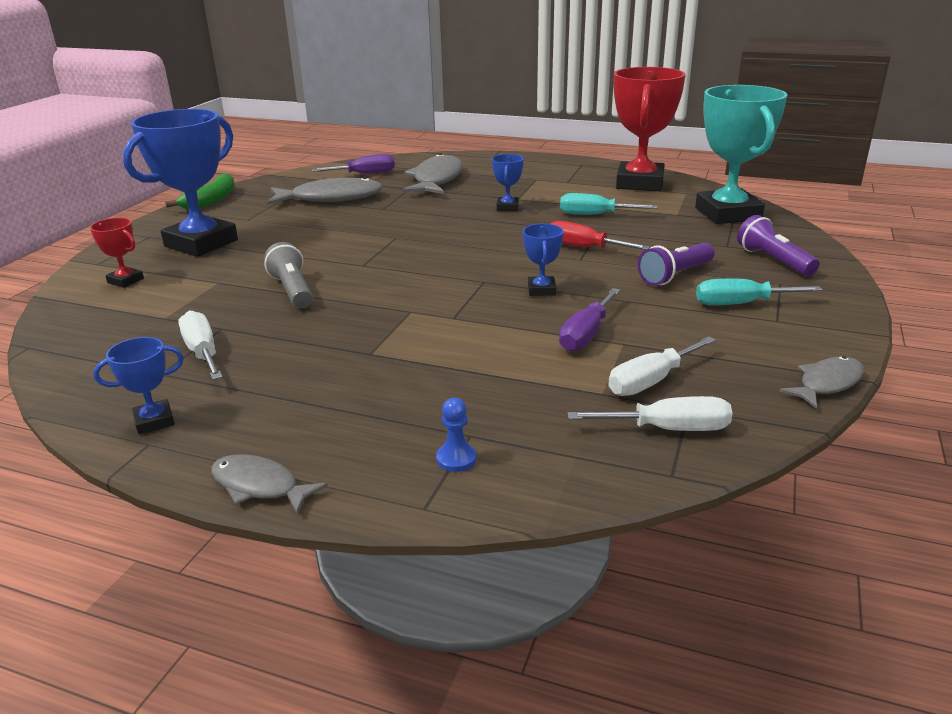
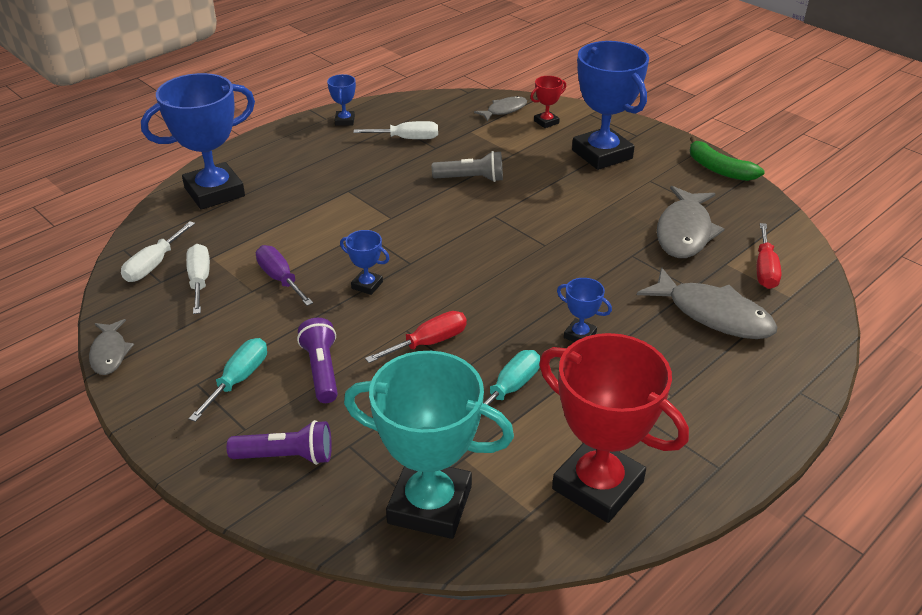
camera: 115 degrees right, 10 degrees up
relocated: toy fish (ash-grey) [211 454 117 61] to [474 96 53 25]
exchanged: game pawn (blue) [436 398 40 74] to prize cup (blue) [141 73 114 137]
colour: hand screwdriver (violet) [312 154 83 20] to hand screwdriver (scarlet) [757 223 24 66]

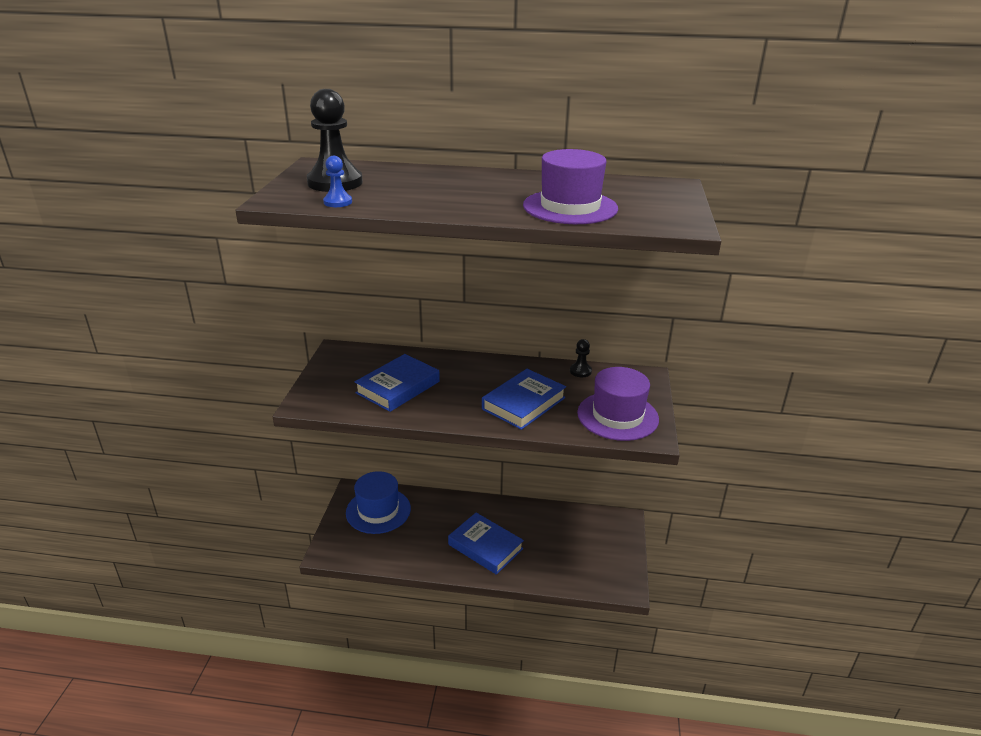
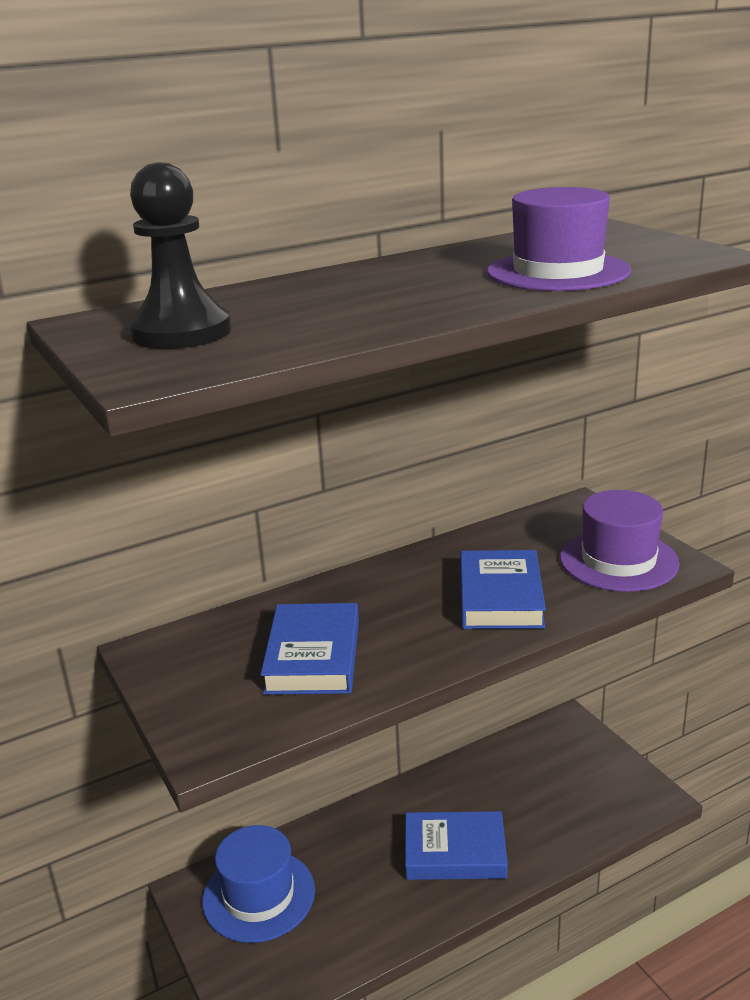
camera: 35 degrees left, 5 degrees down
missing: game pawn (blue) [323 156 29 51]; game pawn (ebony) [570 339 22 38]

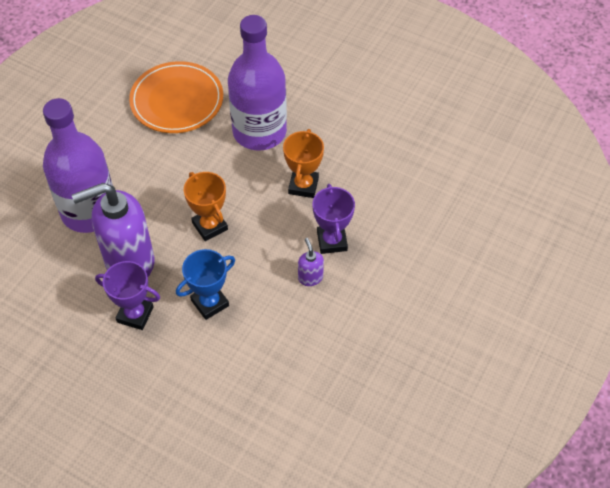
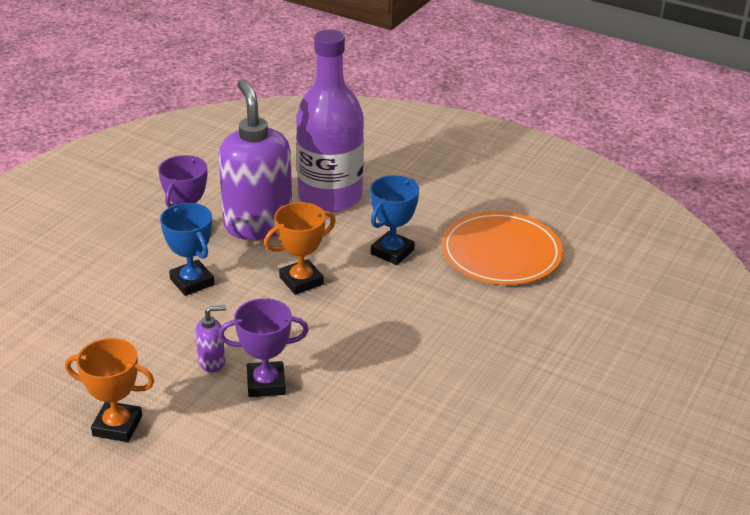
camera: 90 degrees right, 20 degrees down
missing: bottle (violet) [228 15 59 135]
appeared: prize cup (blue) [370 175 49 90]
relocated: prize cup (orange) [283 129 41 69] to [65 338 89 104]

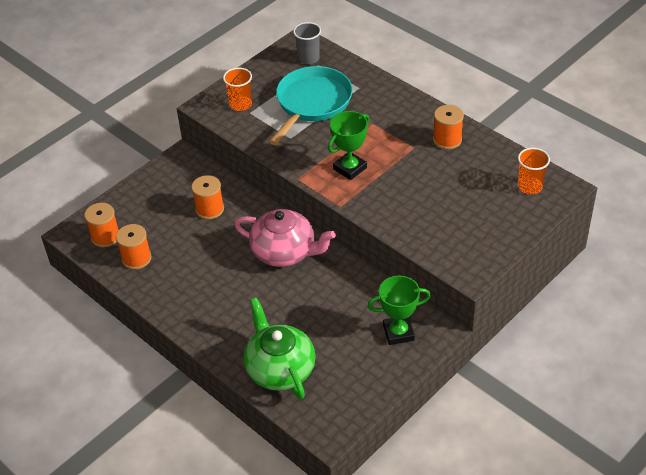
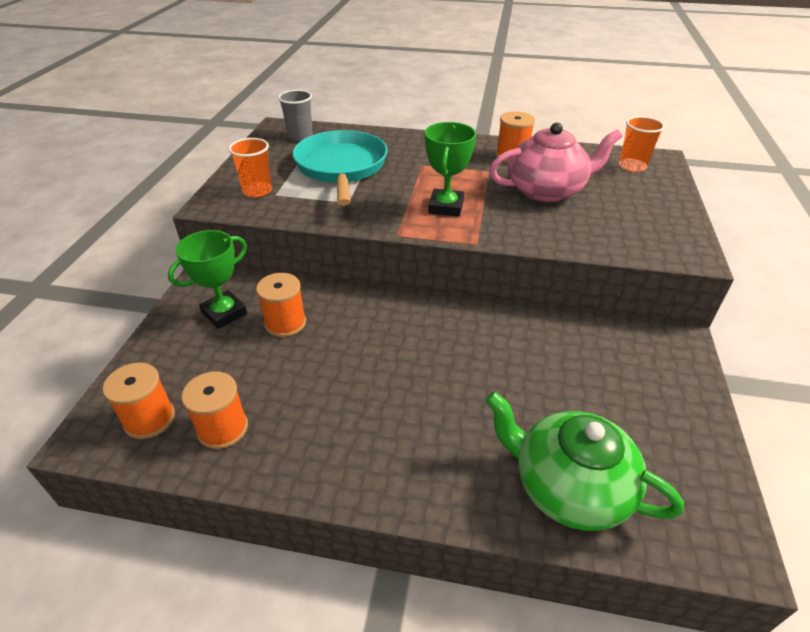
camera: 35 degrees left, 5 degrees down
relocated: tea pot (rose-pink) [234 209 102 58] to [489 122 133 80]; prize cup (emerald) [368 275 63 70] to [168 230 79 99]

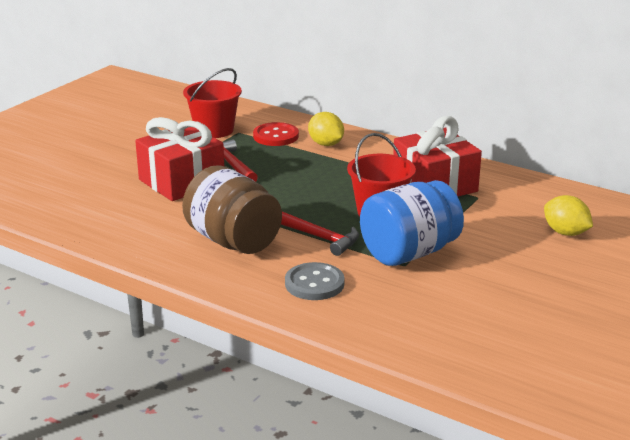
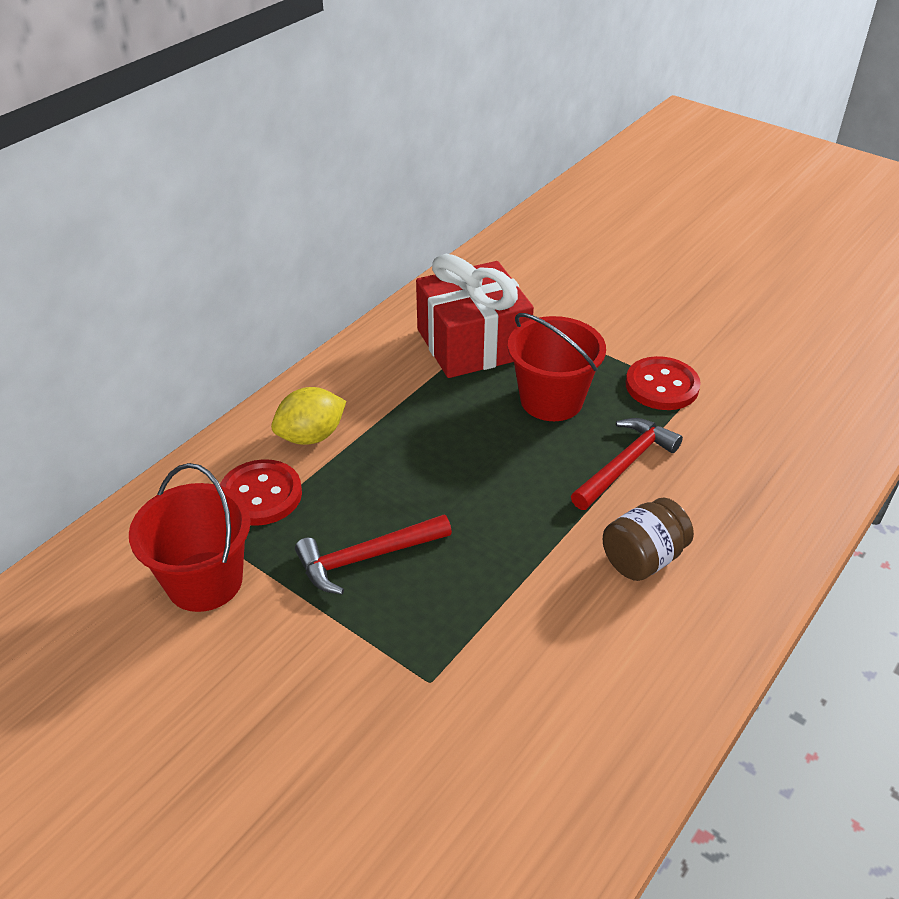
camera: 85 degrees left, 15 degrees up
missing: gift (scarlet) [135 117 89 84]; sewing button (ash-grey) [285 262 60 38]; toy lemon (bright yellow) [544 195 49 41]
exchanged: jar (blue) [360 180 104 86] to sewing button (scarlet) [626 356 75 54]
size: jar (dark brown) [182 165 100 89] = [603 498 91 83] x0.57

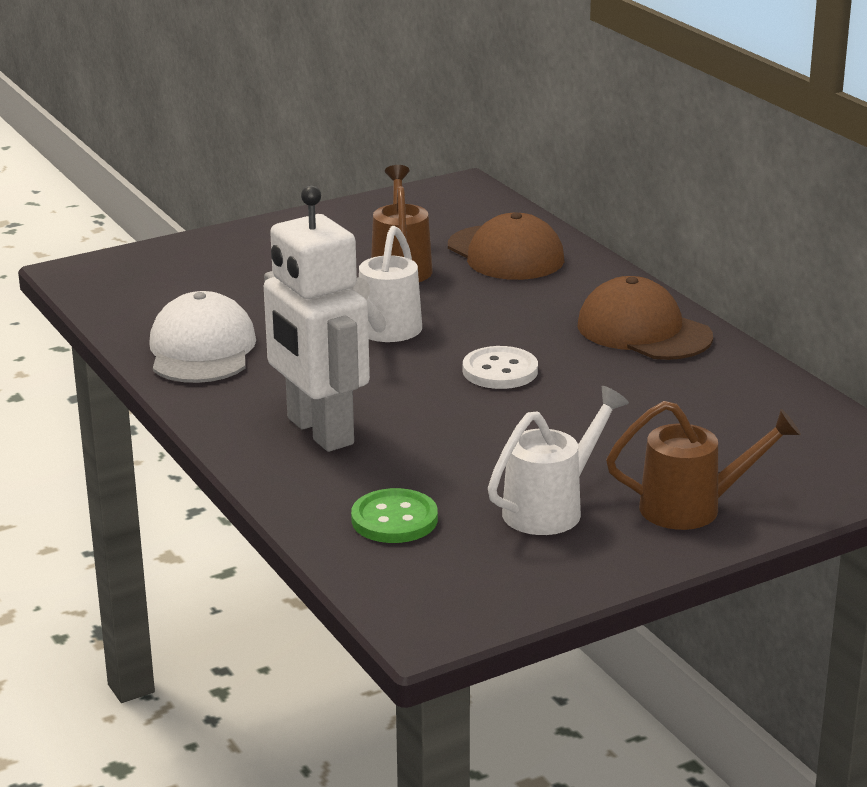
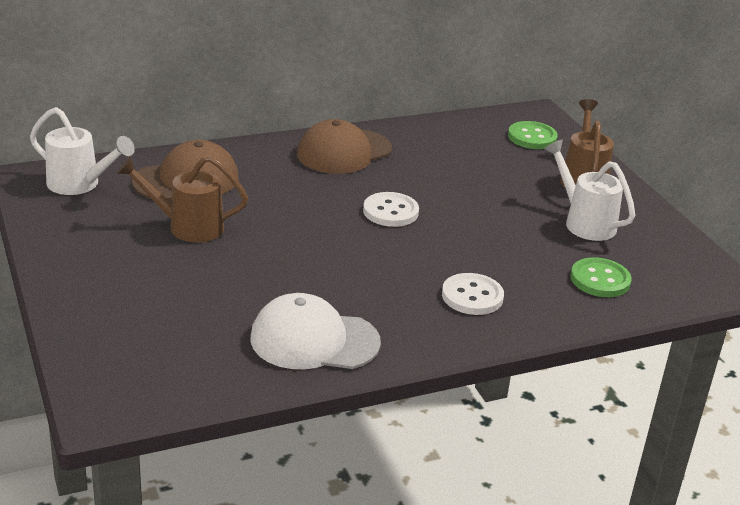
camera: 85 degrees left, 5 degrees up
appeared: sewing button (emerald) [508 121 50 28]
relocated: watering pot (snow-white) [351 226 71 116] to [30 107 105 88]
exchanged: robot figure (snow-white) [264 185 106 267] to sewing button (snow-white) [442 273 62 42]

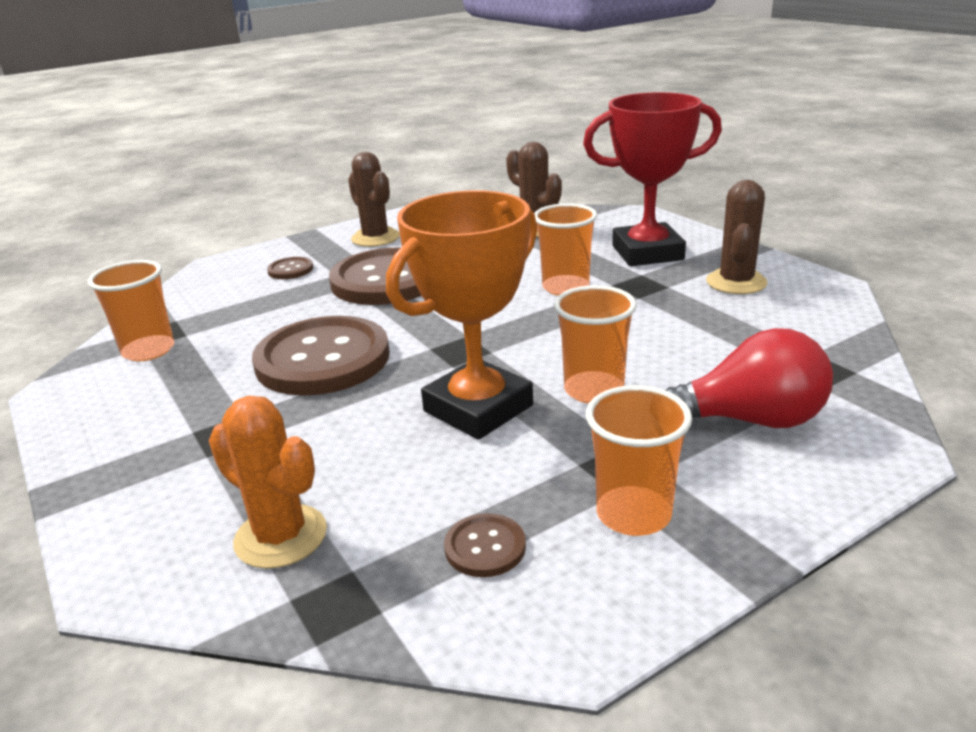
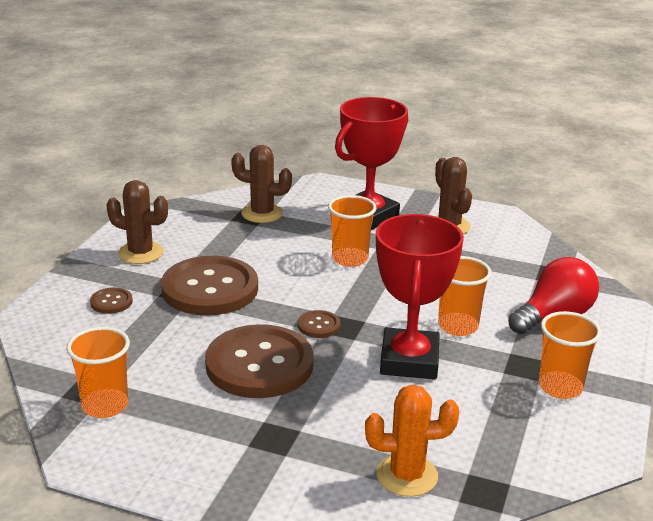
camera: 40 degrees left, 0 degrees up
relocated: sewing button (dark brown) [444 513 82 64] to [298 310 42 28]
colour: prize cup (orange) [386 190 151 250] to prize cup (scarlet) [376 214 88 165]

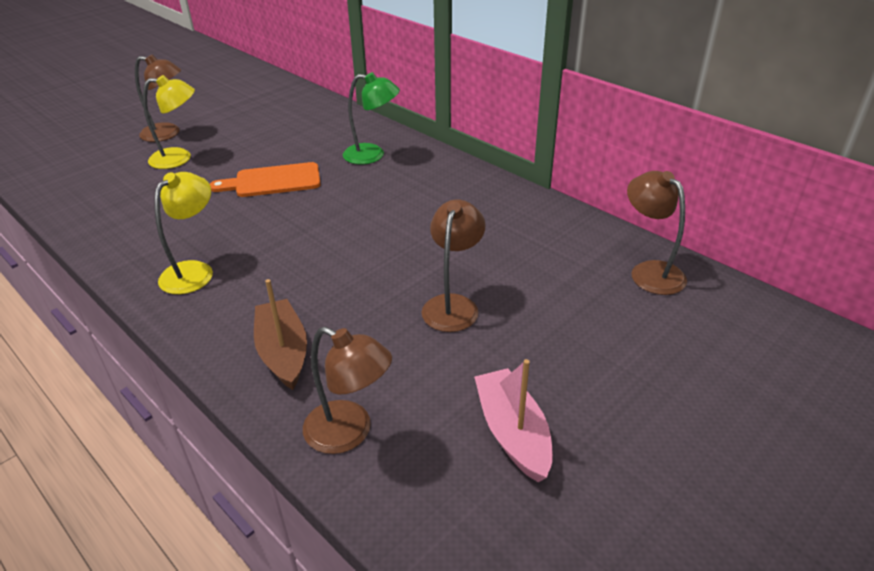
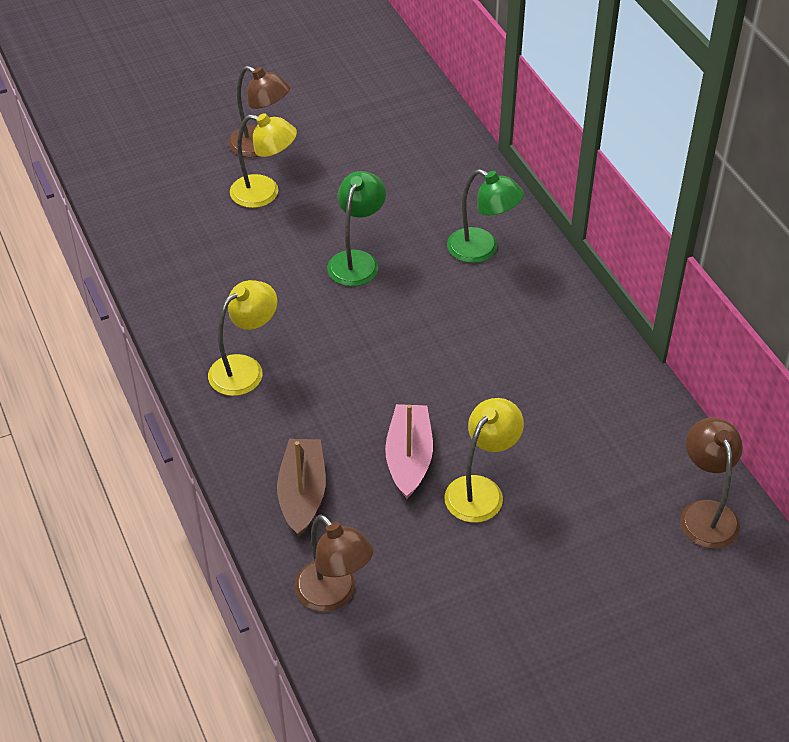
camera: 20 degrees right, 10 degrees up
relocated: sailboat (rose-pink) [474 359 79 123] to [385 404 48 95]
exchanged: cutting board (orange) [210 162 111 35] to desk lamp (emerald) [327 171 59 115]
colour: desk lamp (dark brown) [422 200 64 132] to desk lamp (bright yellow) [444 398 80 125]

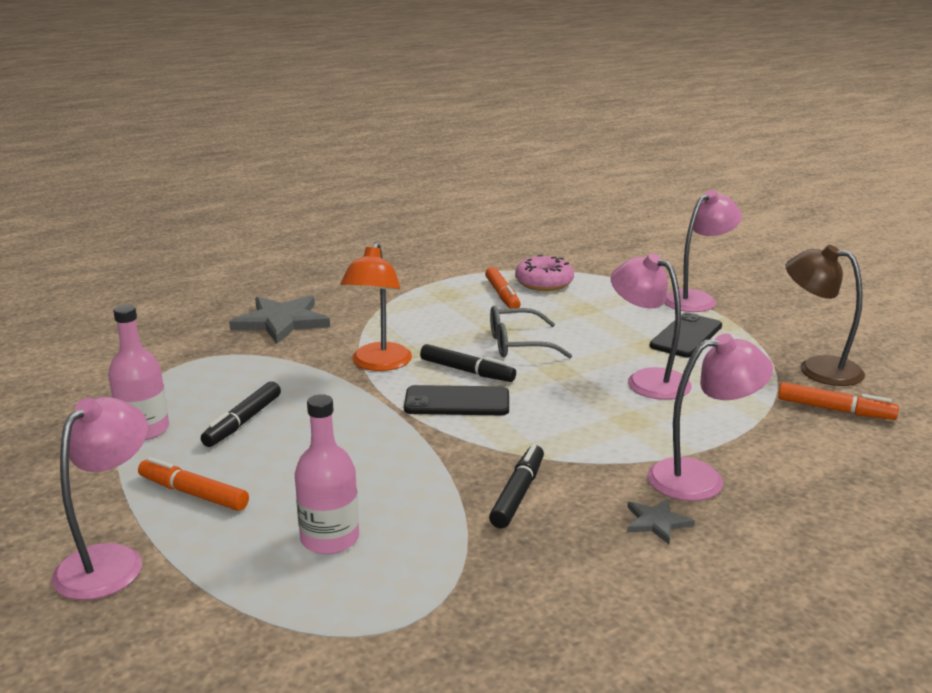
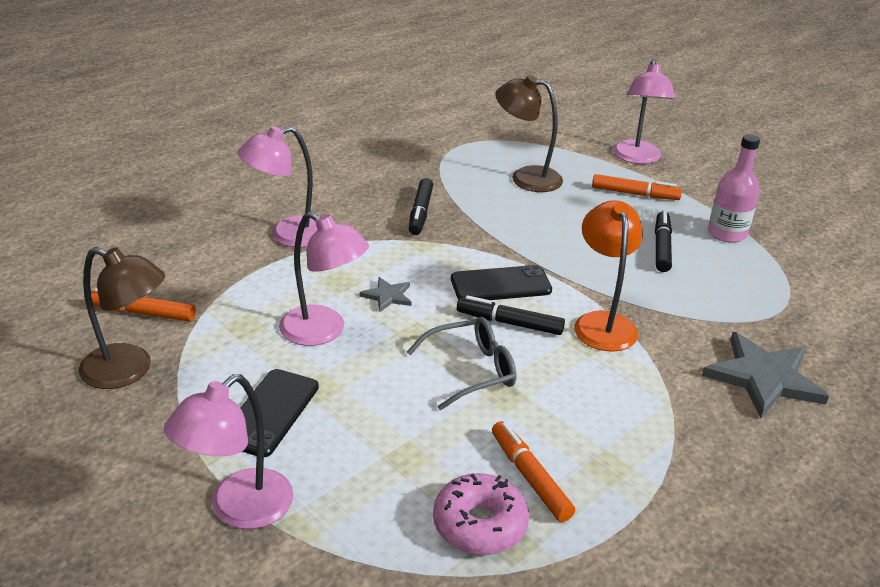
camera: 165 degrees right, 10 degrees up
relocated: star shape (ash-grey) [627 498 68 46] to [360 277 51 35]
exchanged: bottle (rose-pink) [295 394 64 160] to desk lamp (dark brown) [495 75 68 117]

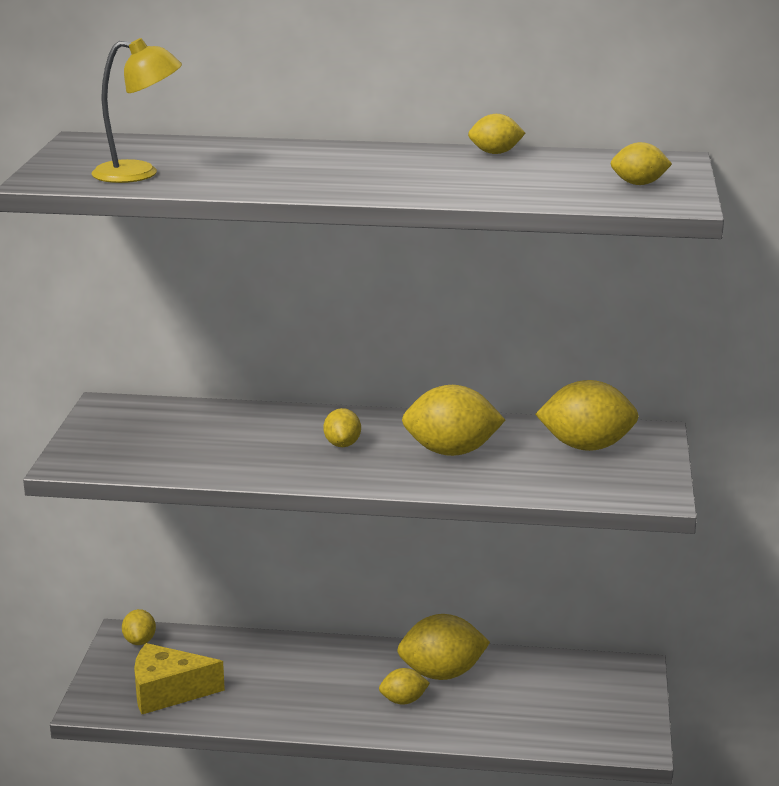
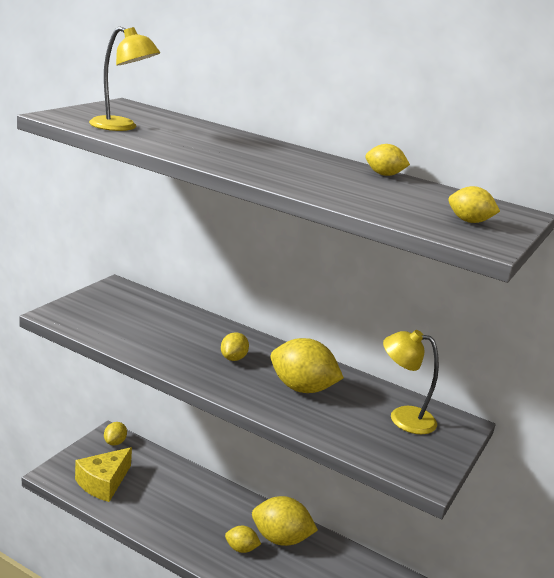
camera: 20 degrees right, 0 degrees up
exchanged: toy lemon (bright yellow) [535 380 104 71] to desk lamp (bright yellow) [383 330 56 104]
spun: cheese (bright yellow) [134 643 91 71] = [75 447 57 55] 75 degrees counterclockwise

